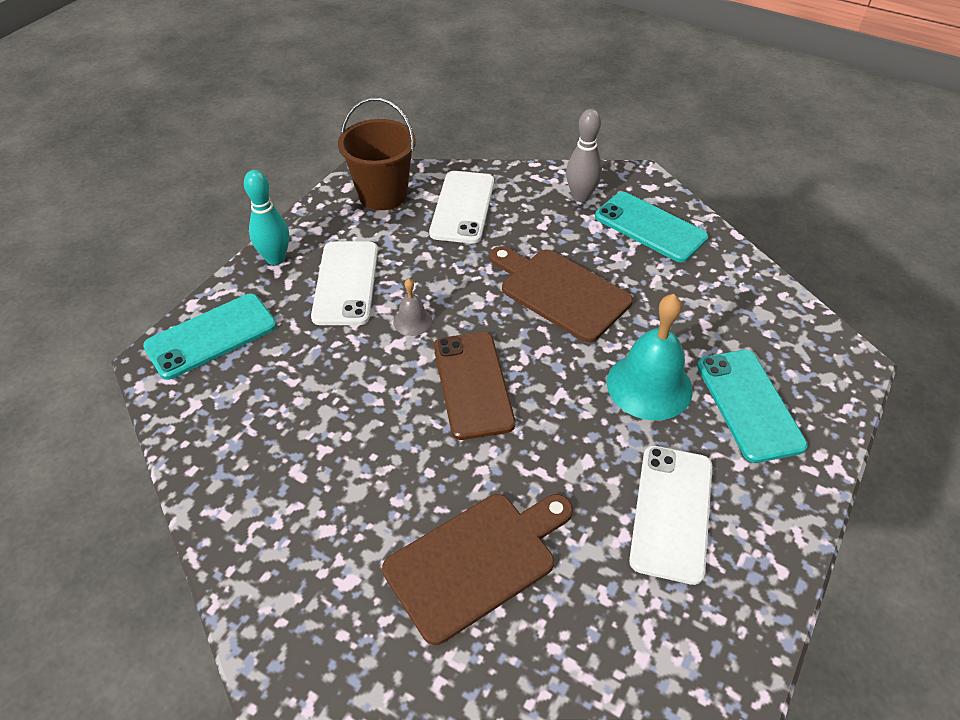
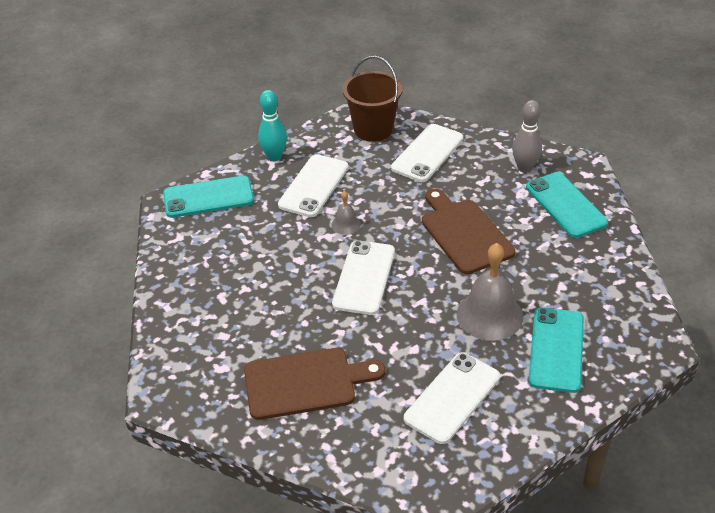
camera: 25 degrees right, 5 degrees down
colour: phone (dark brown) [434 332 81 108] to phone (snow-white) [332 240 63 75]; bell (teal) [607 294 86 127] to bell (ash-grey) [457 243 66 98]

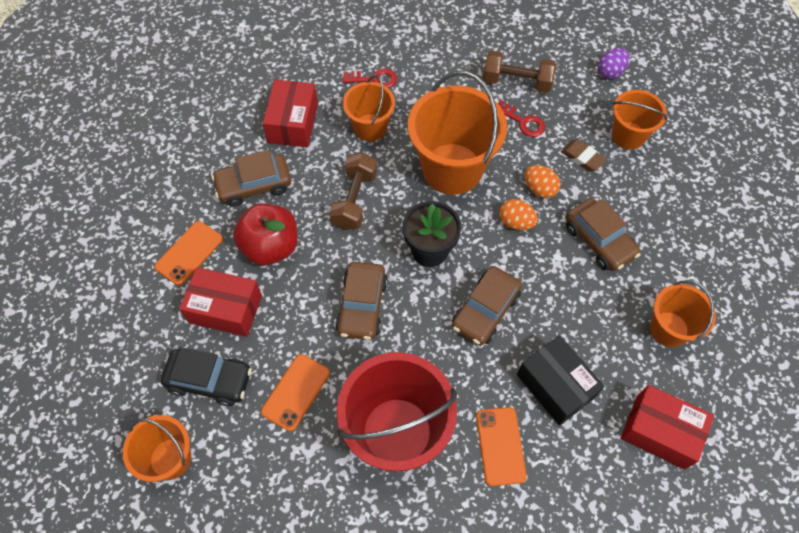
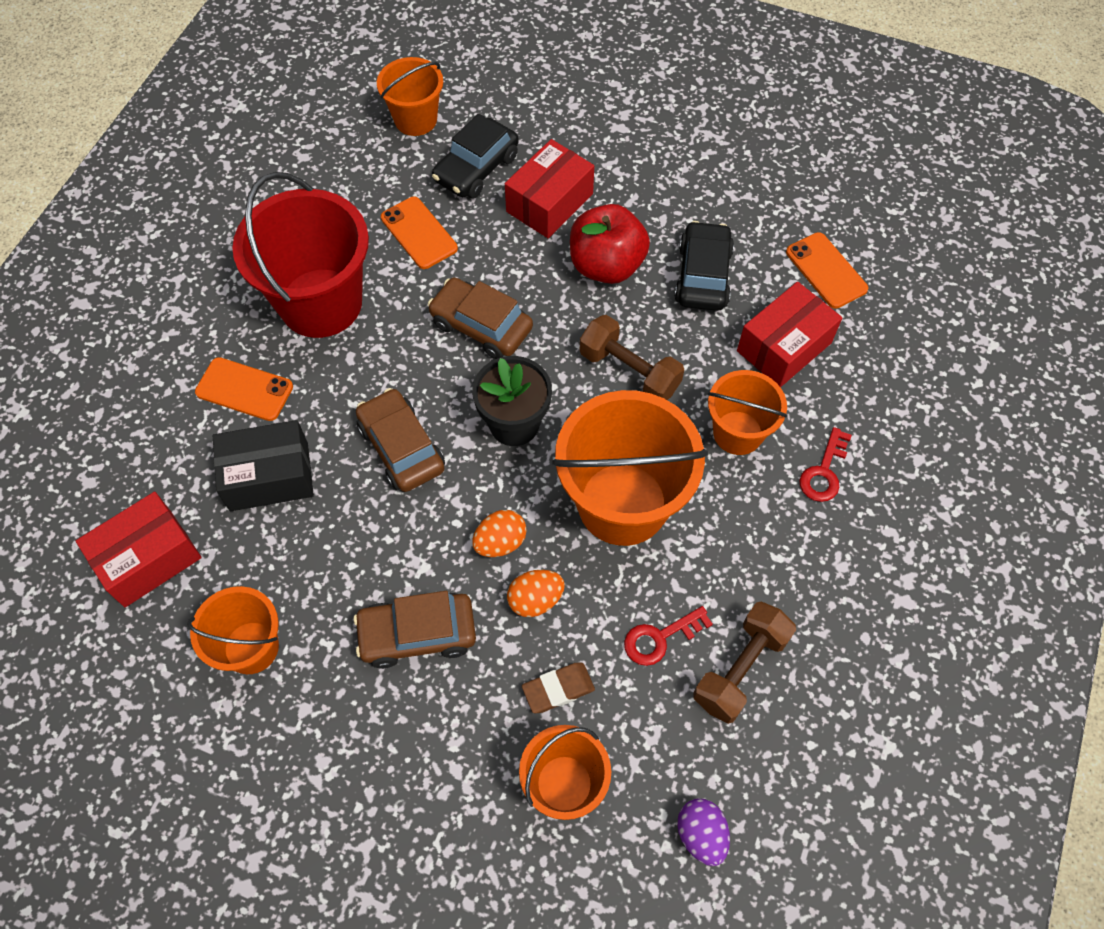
camera: 115 degrees right, 0 degrees up
relocated: phone (orange) [154 221 69 64] to [786 232 82 77]
colour: toy car (dark brown) [212 150 79 57] to toy car (ebony) [674 221 60 90]
spun: package (scarlet) [263 80 55 67] = [737 282 105 105] 75 degrees counterclockwise

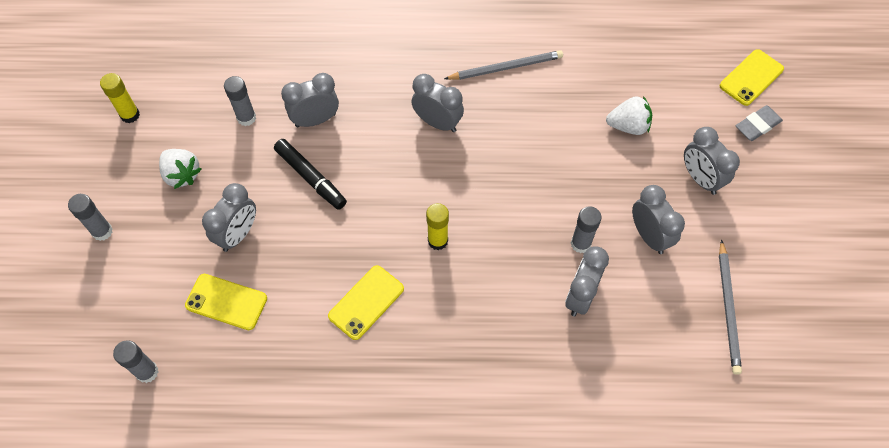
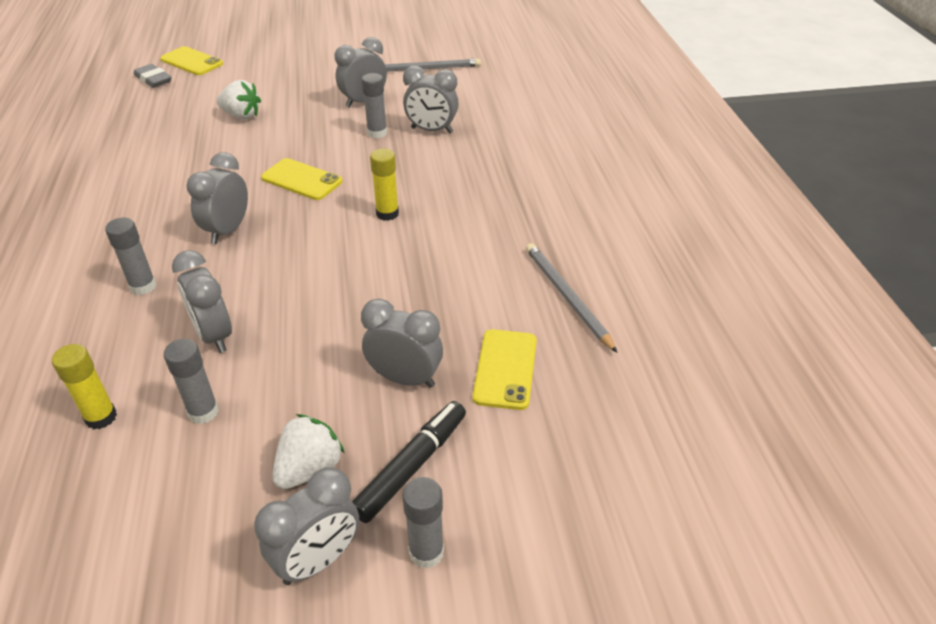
camera: 100 degrees left, 20 degrees down
relocated: glue stick (bright yellow) [100 73 40 50] to [52 344 65 85]; glue stick (ash-grey) [113 340 45 43] to [105 218 51 77]; marker (ebony) [274 139 73 71] to [352 401 114 122]; phone (bright yellow) [328 265 76 75] to [261 158 81 42]; pencil (ash-grey) [444 50 119 30] to [526 243 91 110]; bedside clock (ash-grey) [684 127 56 68] to [254 467 105 118]; eraser (ash-grey) [736 105 47 36] to [134 64 38 24]
spun: toy strawberry (snow-white) [606 96 46 39] = [217 80 44 39] 120 degrees clockwise

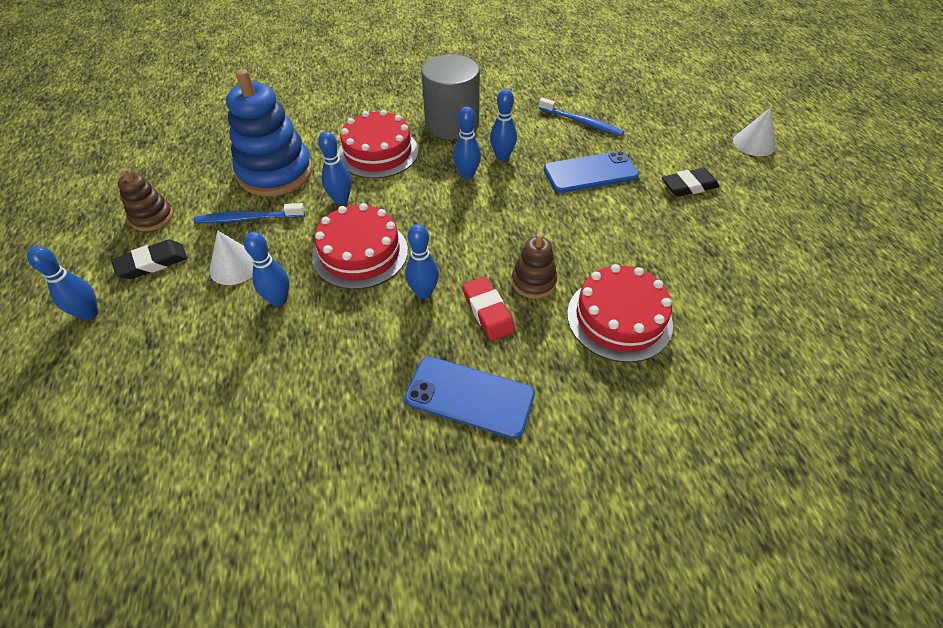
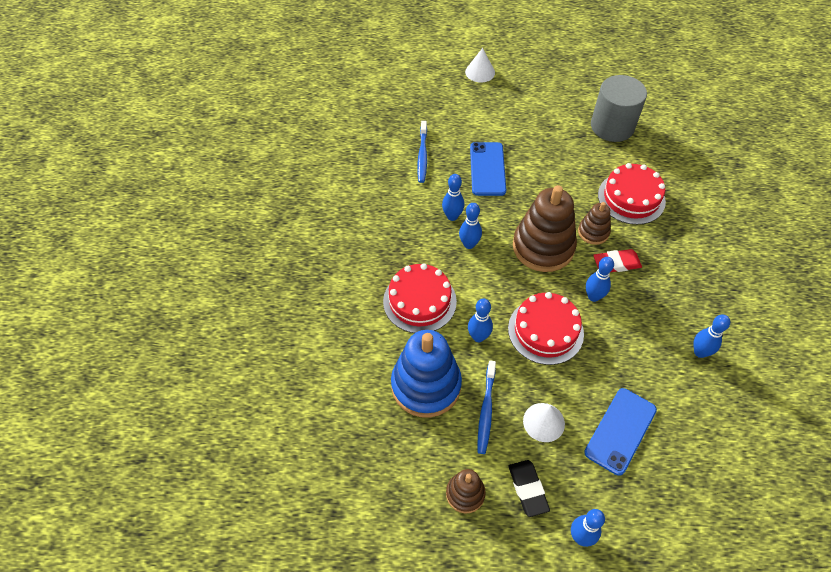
camera: 75 degrees left, 5 degrees up
missing: eraser (ebony) [662 168 58 29]
appeared: stacking toy (dark brown) [513 185 64 87]
relocated: skittle (blue) [244 232 45 74] to [693 314 37 44]; phone (blue) [404 357 131 82] to [584 388 73 88]; cylinder shape (ash-grey) [421 54 59 86] to [591 75 56 67]
spun: toothbrush (blue) [539 97 85 39] = [417 121 10 62] 135 degrees clockwise

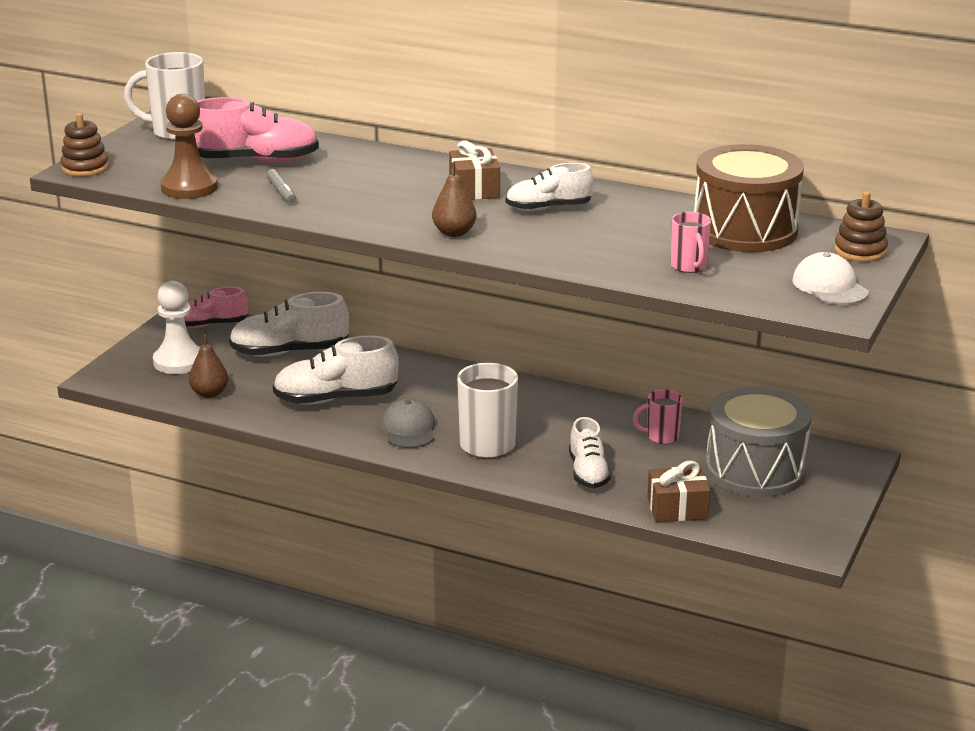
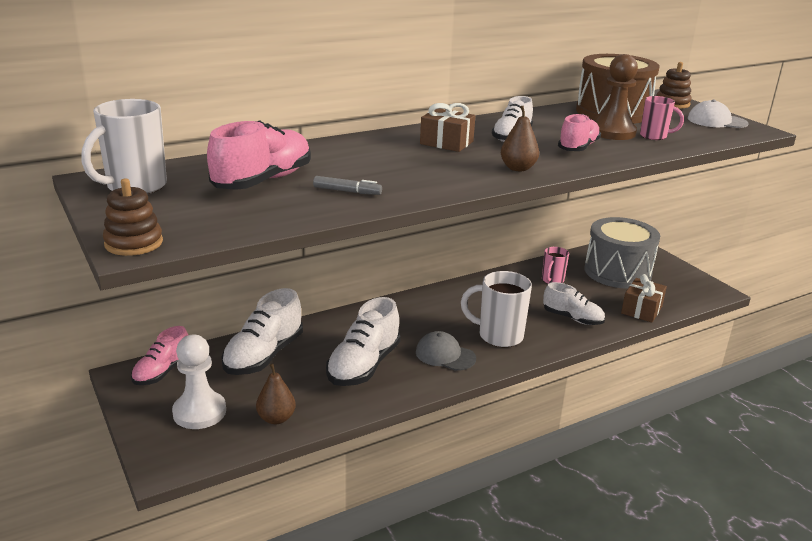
camera: 55 degrees left, 0 degrees up
appeared: lace-up shoe (rose-pink) [558 114 43 37]
relocated: game pawn (dark brown) [160 94 58 105] to [595 54 43 86]

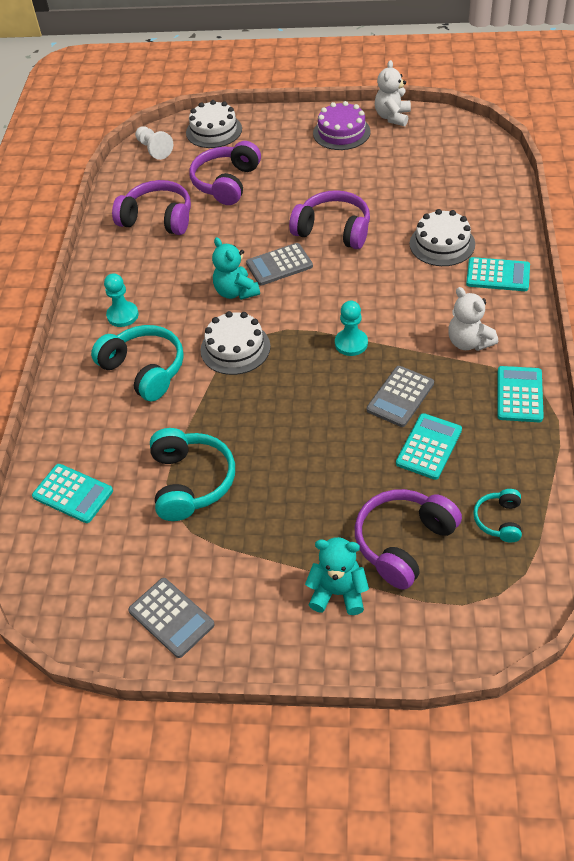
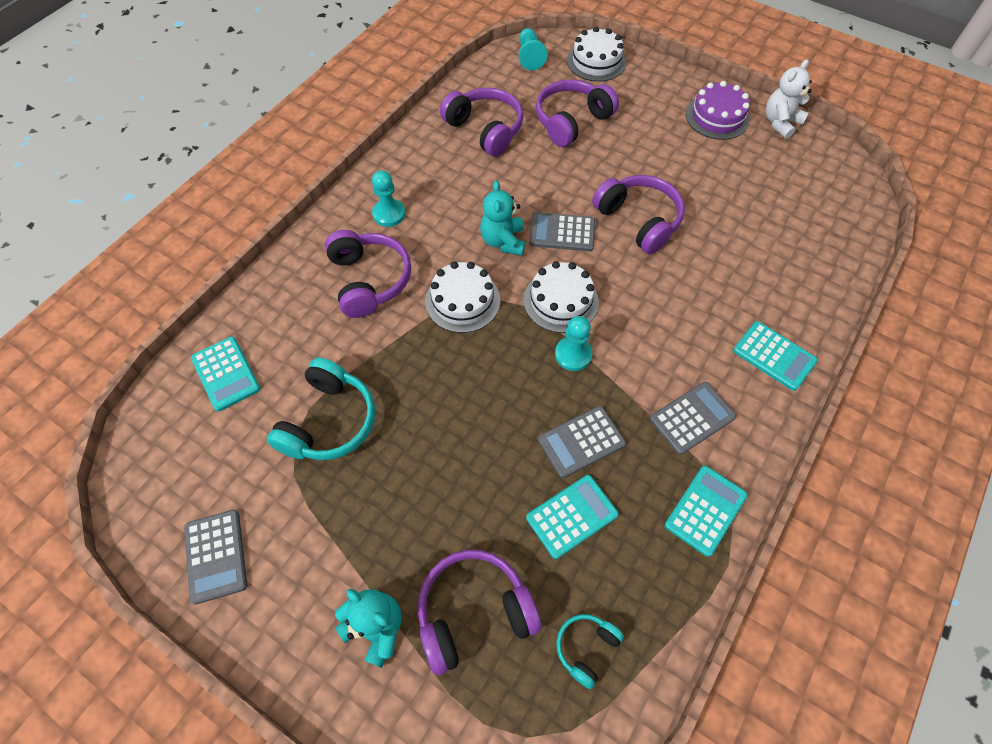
camera: 25 degrees right, 10 degrees up
relocated: layer cake (snow-white) [410 209 65 57] to [523 261 76 72]
exchanged: teddy bear (snow-white) [448 287 50 64] to calculator (ash-grey) [650 382 86 73]
colour: headphones (teal) [91 325 93 76] to headphones (violet) [325 230 86 88]; game pawn (snow-white) [135 126 38 34] to game pawn (teal) [519 28 28 42]

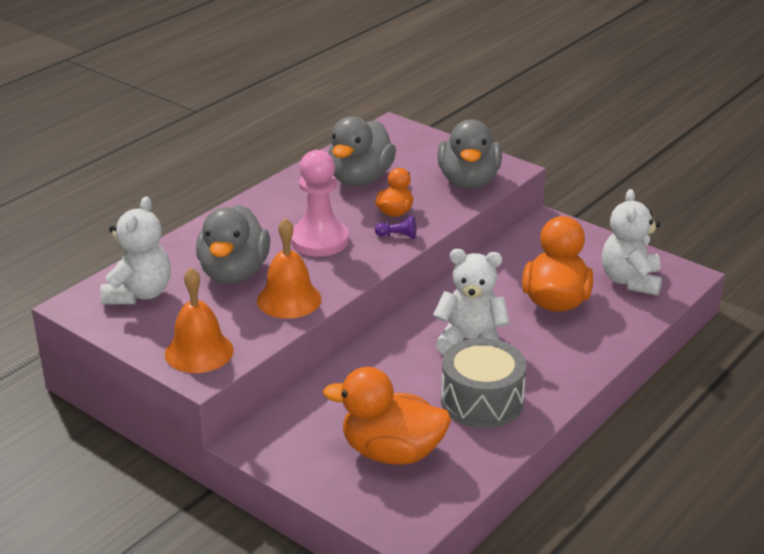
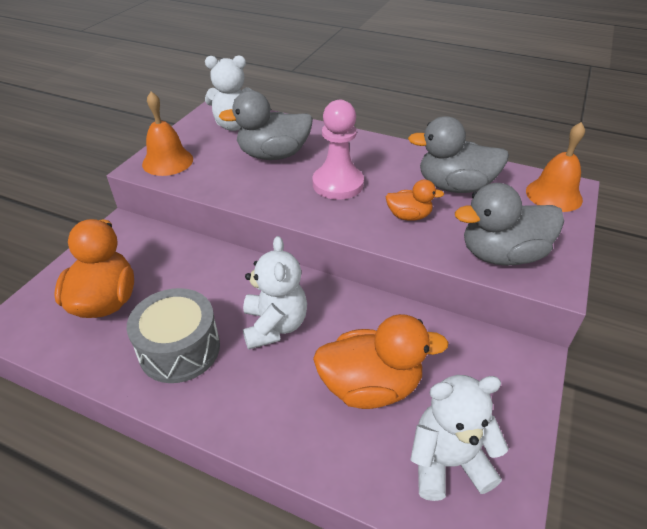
camera: 75 degrees right, 10 degrees up
missing: game pawn (violet) [375 215 41 24]
relocated: bell (orange) [257 218 65 101] to [526 122 59 90]

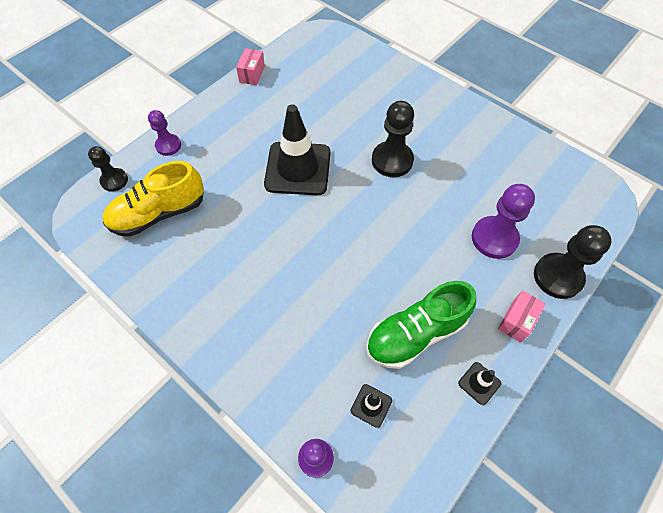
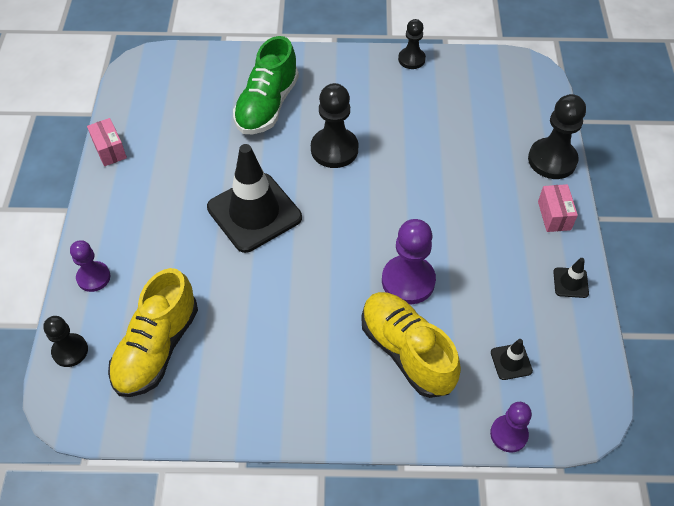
camera: 40 degrees left, 5 degrees down
appeared: lace-up shoe (bright yellow) [361 292 100 106]; game pawn (ebony) [398 19 28 50]
relocated: lace-up shoe (emerald) [366 281 110 88] to [233 36 66 98]; game pawn (violet) [472 184 63 75] to [382 219 54 85]

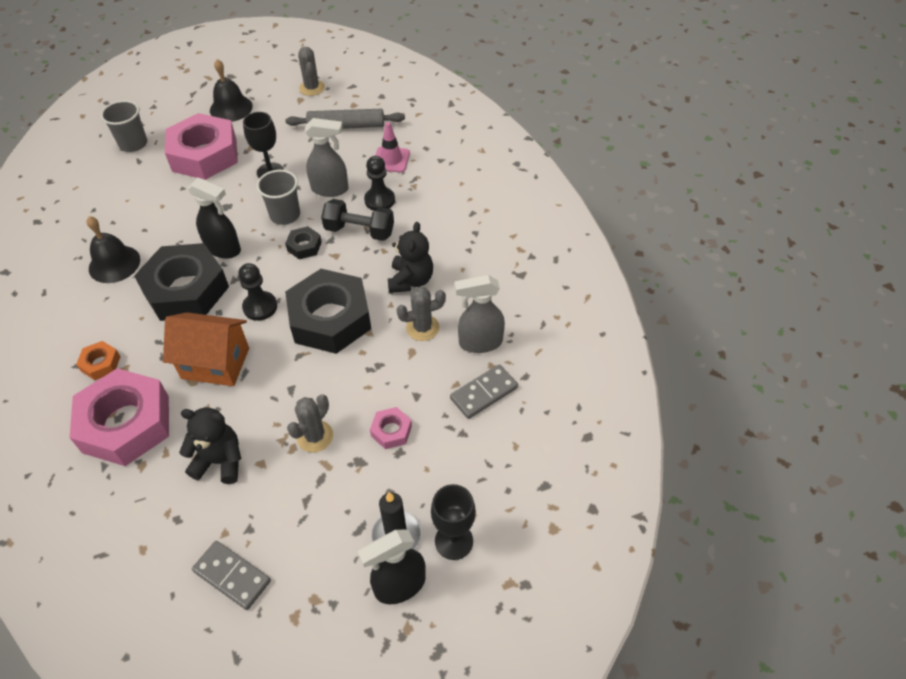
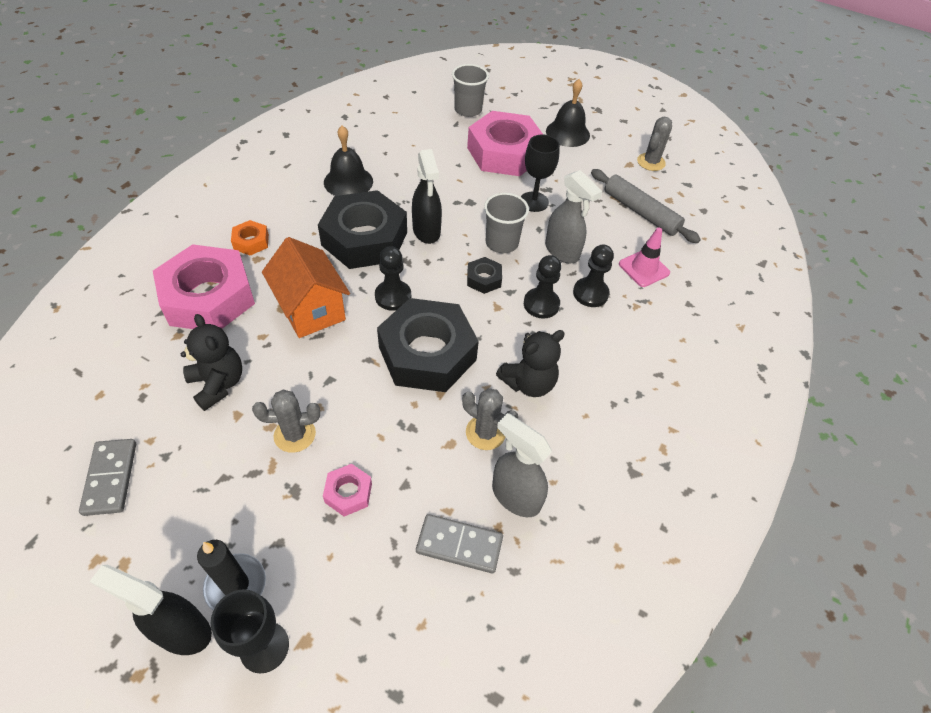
camera: 45 degrees right, 0 degrees up
exchanged: dumbbell (ebony) [321 199 73 42] to game pawn (ebony) [524 255 37 64]

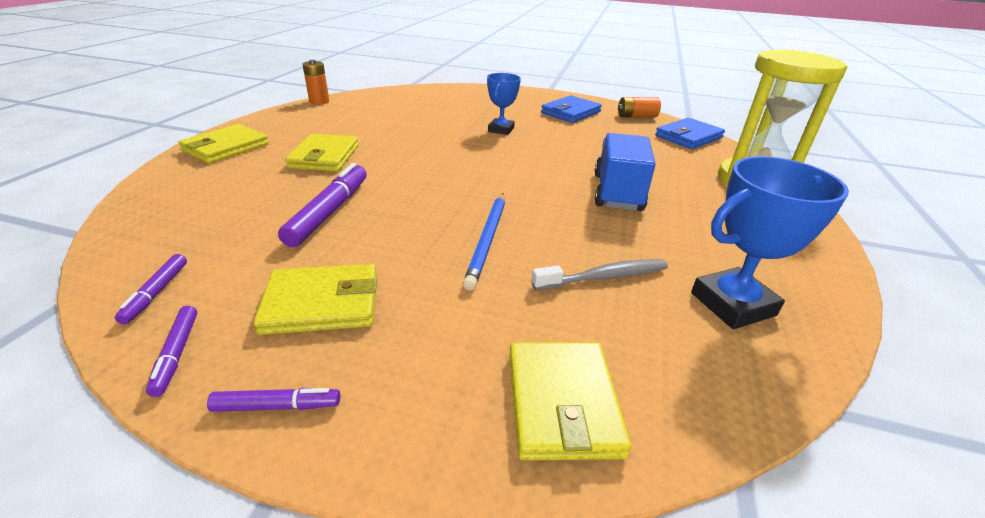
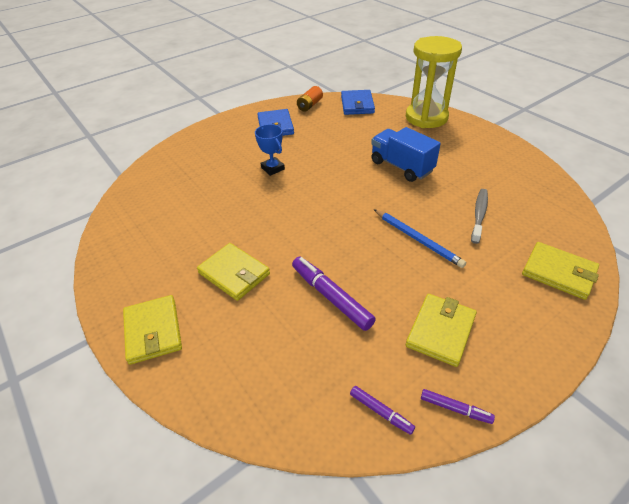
camera: 50 degrees left, 10 degrees up
missing: marker (violet) [207 388 133 24]; power cell (orange) [302 60 27 45]; prize cup (blue) [691 156 158 173]

